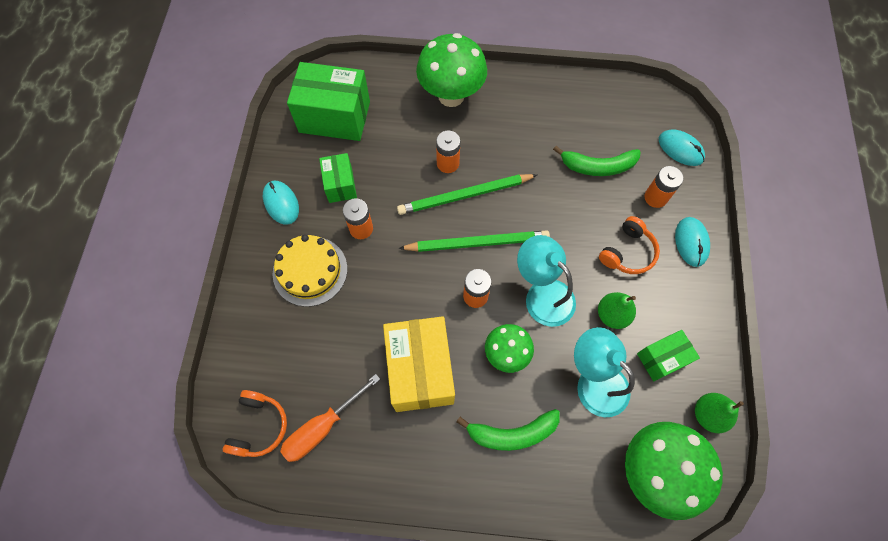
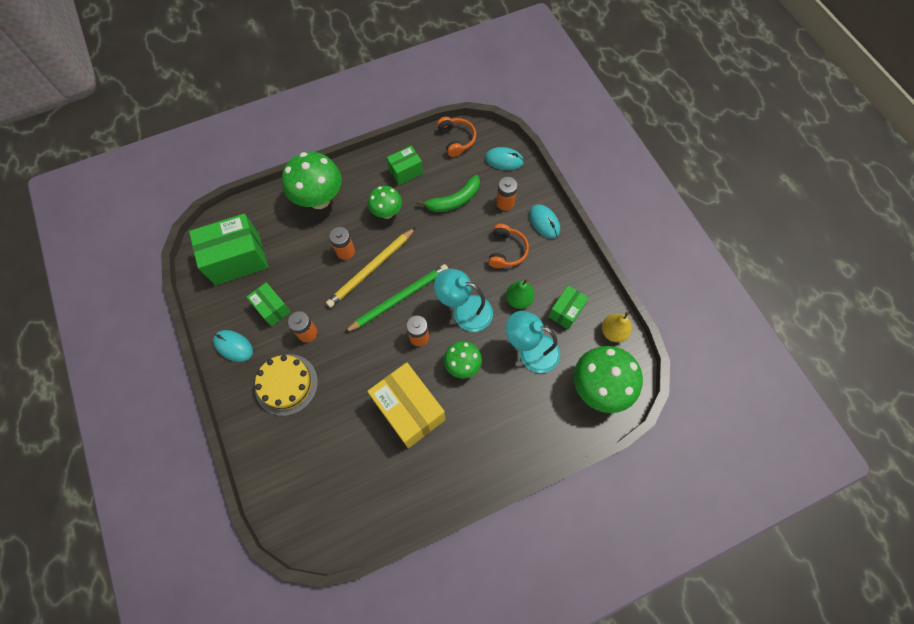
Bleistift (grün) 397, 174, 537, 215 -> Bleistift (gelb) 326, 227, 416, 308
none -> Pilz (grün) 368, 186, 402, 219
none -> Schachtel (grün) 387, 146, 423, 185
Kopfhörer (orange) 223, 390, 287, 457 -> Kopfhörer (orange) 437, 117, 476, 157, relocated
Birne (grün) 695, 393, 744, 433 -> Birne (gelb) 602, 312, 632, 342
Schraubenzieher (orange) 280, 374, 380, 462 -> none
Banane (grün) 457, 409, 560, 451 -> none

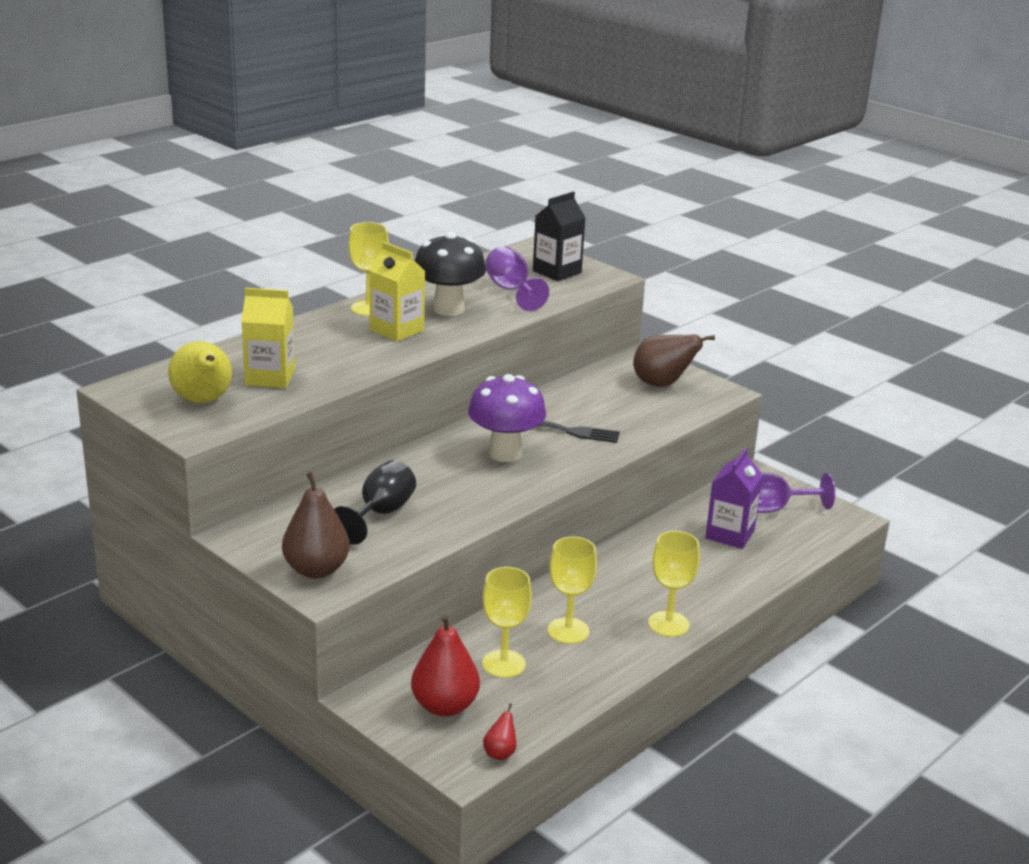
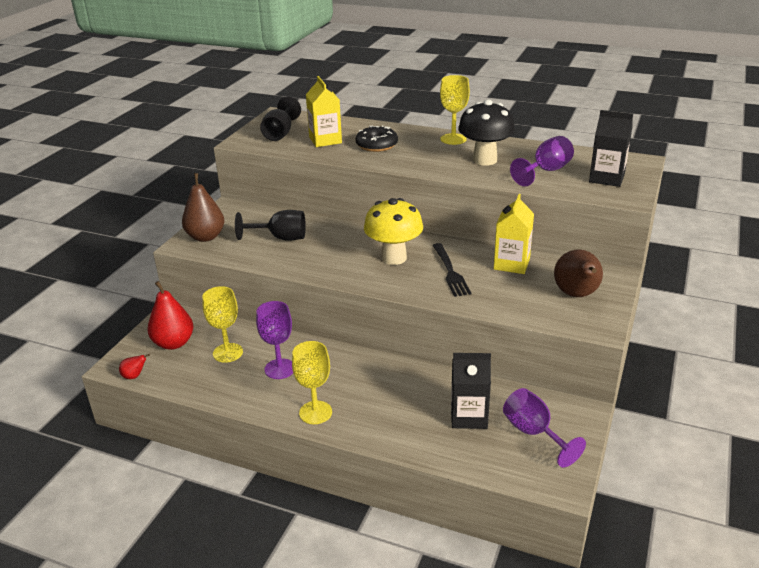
Kelch (gelb) 548, 537, 597, 644 -> Kelch (lila) 256, 301, 293, 379
Birne (gelb) 168, 341, 232, 403 -> Kelch (schwarz) 260, 96, 301, 141
none -> Donut (schwarz) 356, 125, 398, 152
Pilz (lila) 468, 374, 546, 462 -> Pilz (gelb) 364, 198, 423, 265
Getränkekarton (lila) 705, 448, 763, 549 -> Getränkekarton (schwarz) 451, 353, 491, 429
Getränkekarton (gelb) 369, 242, 425, 342 -> Getränkekarton (gelb) 494, 194, 534, 274, relocated

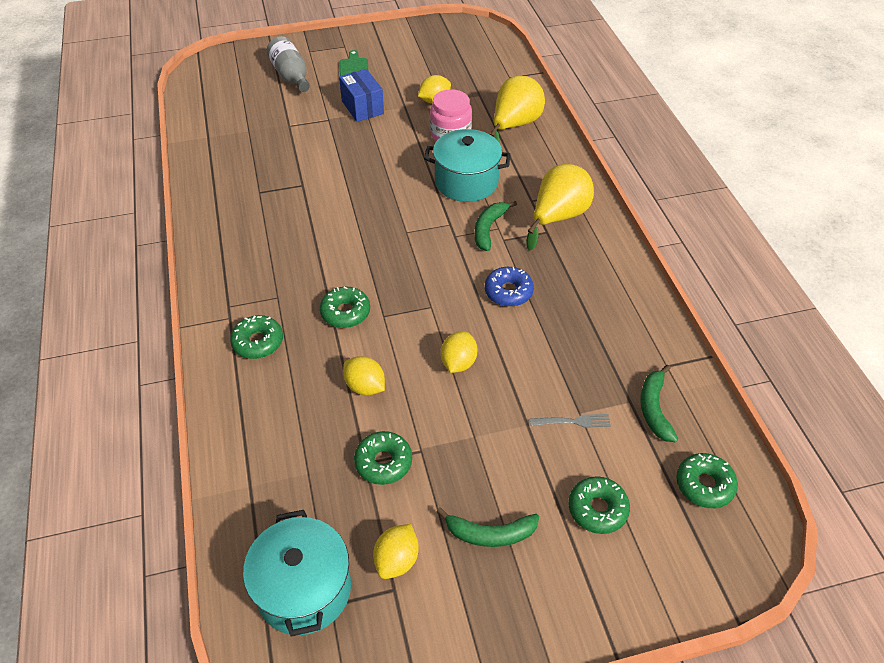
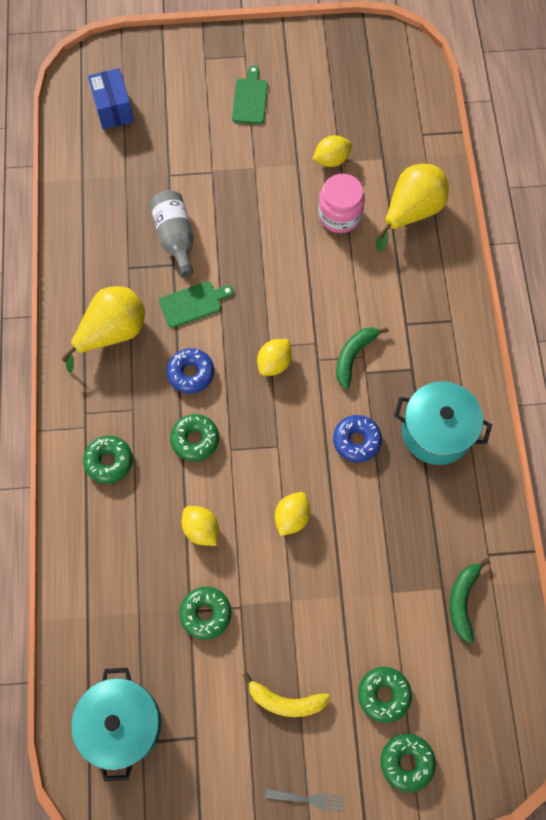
Birne (gelb) 526, 164, 594, 251 -> Birne (gelb) 62, 286, 145, 373, relocated
Schachtel (blau) 339, 69, 384, 122 -> Schachtel (blau) 88, 68, 134, 130, relocated
Flasche (grau) 267, 36, 310, 92 -> Flasche (grau) 150, 190, 194, 278, relocated
none -> Schneidebrett (grün) 159, 281, 234, 328
none -> Donut (blau) 167, 348, 214, 394
Banane (grün) 437, 507, 539, 547 -> Banane (gelb) 243, 672, 330, 717
Zitrone (gelb) 373, 524, 419, 579 -> Zitrone (gelb) 257, 339, 292, 376, relocated
Gabel (grau) 530, 414, 611, 428 -> Gabel (grau) 265, 789, 345, 812, relocated
Donut (grün) 676, 453, 738, 508 -> Donut (grün) 381, 734, 436, 792, relocated
Kochtopf (türkis) 424, 129, 511, 202 -> Kochtopf (türkis) 394, 381, 492, 465, relocated

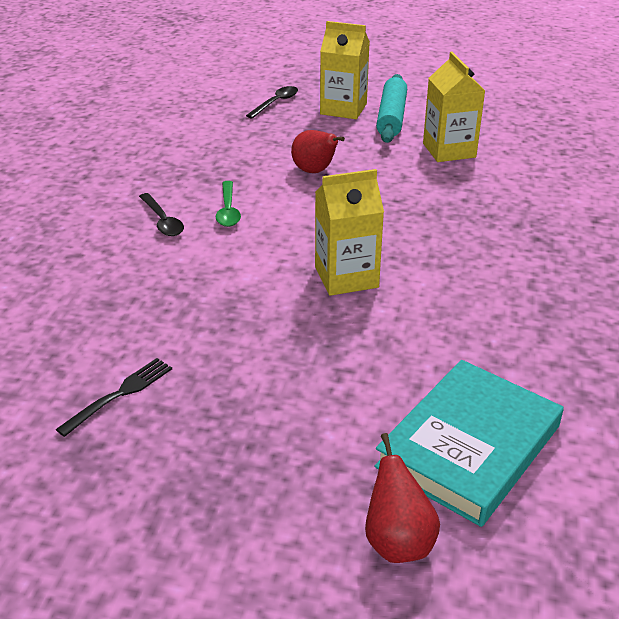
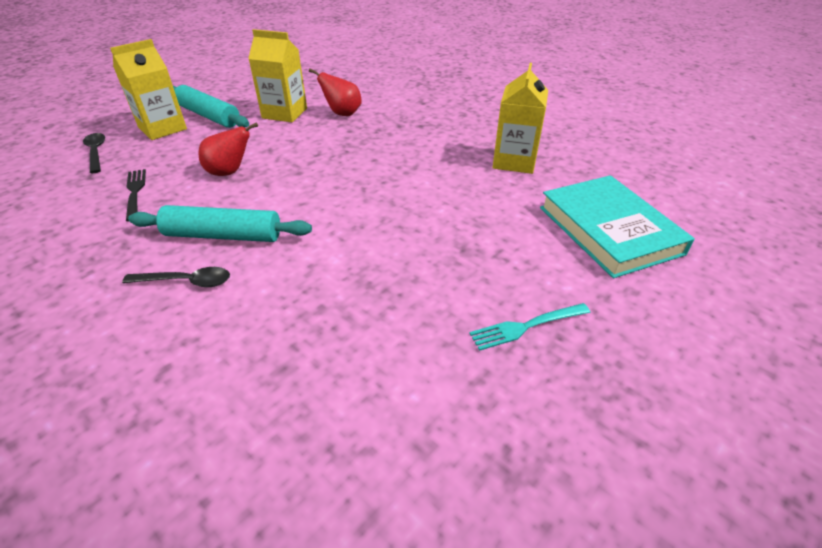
Gabel (schwarz) 56, 358, 172, 437 -> Gabel (schwarz) 126, 169, 146, 222, relocated
Löffel (grün) 216, 181, 241, 227 -> Nudelholz (türkis) 128, 205, 312, 242
Birne (rot) 365, 433, 440, 563 -> Birne (rot) 309, 68, 362, 116, relocated
none -> Gabel (türkis) 469, 303, 590, 351
Getränkekarton (gelb) 315, 169, 384, 296 -> Getränkekarton (gelb) 493, 63, 548, 174, relocated

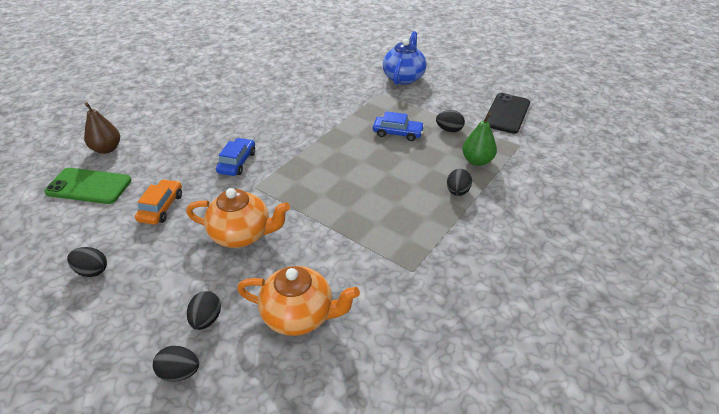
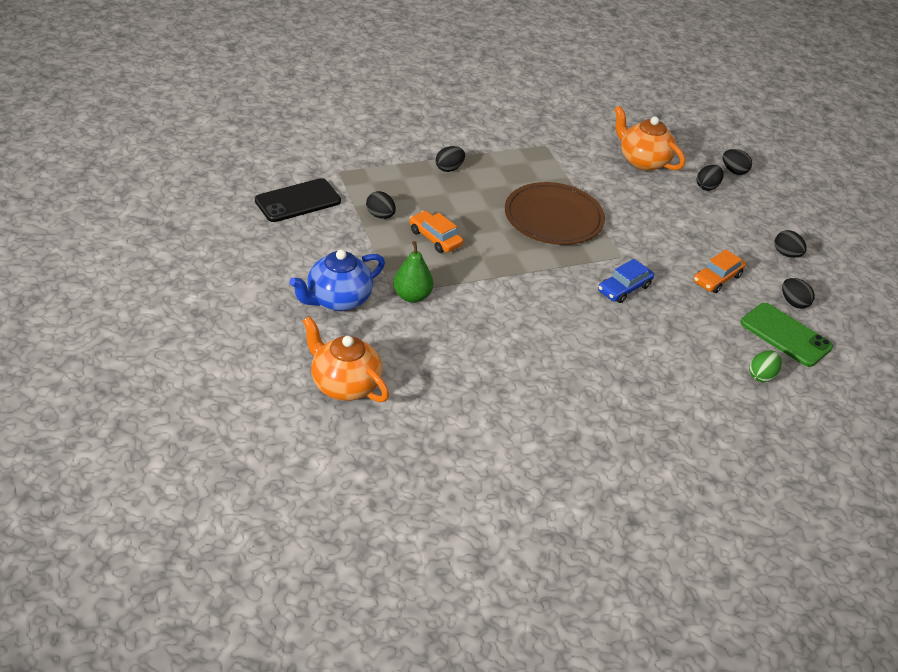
Teekanne (orange) 186, 188, 290, 248 -> Teekanne (orange) 303, 316, 389, 402, relocated
Birne (grün) 462, 113, 497, 166 -> Birne (grün) 393, 241, 434, 303, relocated
Auto (blau) 373, 111, 425, 141 -> Auto (orange) 409, 211, 463, 253
none -> Teller (braun) 505, 182, 605, 245
Birne (braun) 84, 102, 120, 154 -> Ei (grün) 749, 350, 782, 382
none -> Ei (schwarz) 782, 278, 815, 309

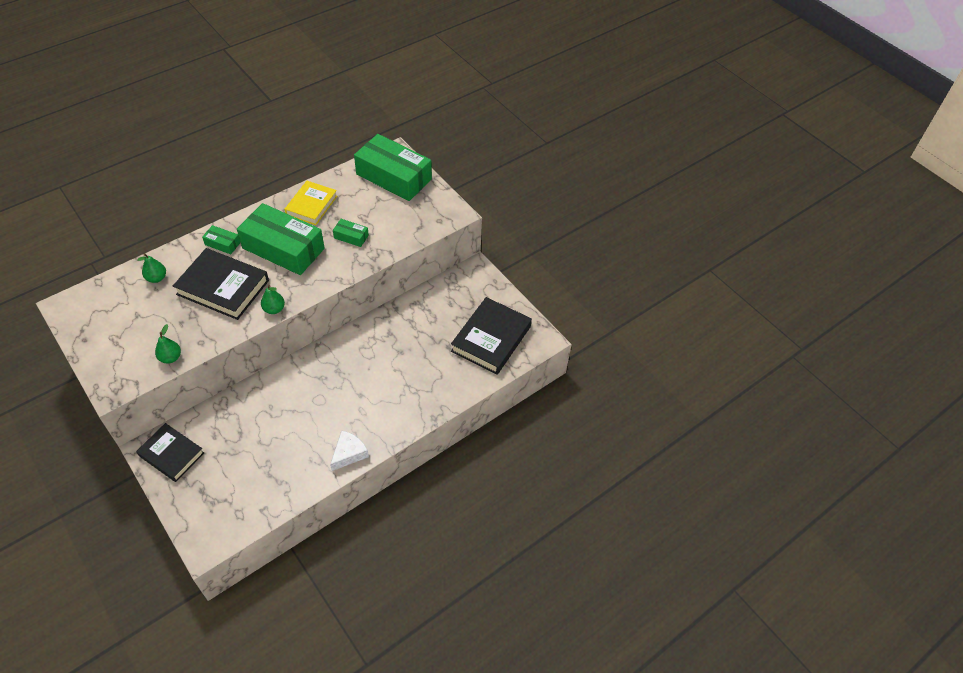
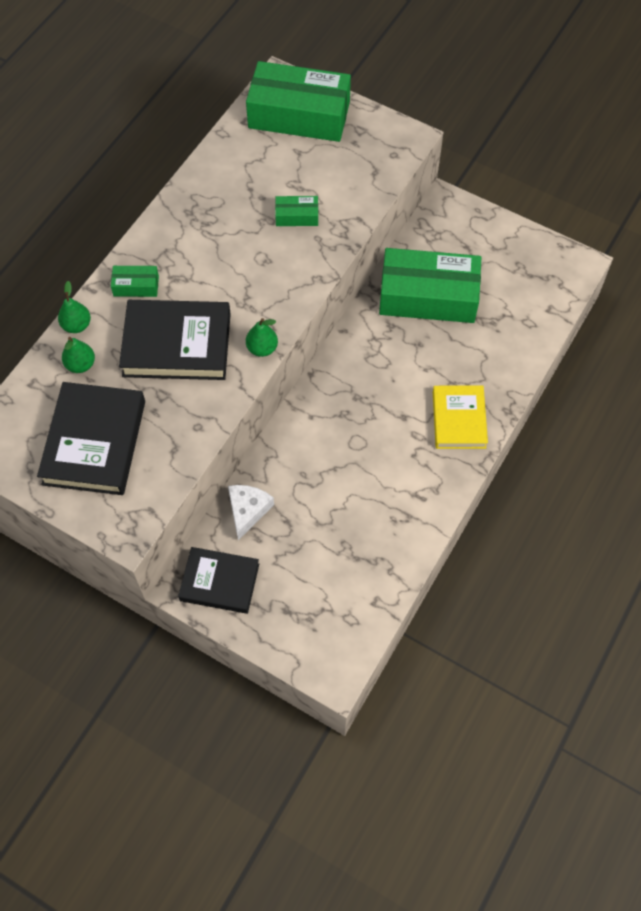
Buch (schwarz) 451, 297, 532, 375 -> Buch (schwarz) 37, 382, 145, 495, relocated
Birne (grün) 155, 324, 181, 364 -> Birne (grün) 58, 281, 91, 333, relocated
Käse (weiß) 330, 430, 369, 471 -> Käse (weiß) 228, 485, 274, 540, relocated
Schachtel (grün) 237, 203, 325, 275 -> Schachtel (grün) 379, 248, 481, 323, relocated
Buch (gelb) 285, 181, 337, 225 -> Buch (gelb) 433, 386, 488, 449, relocated

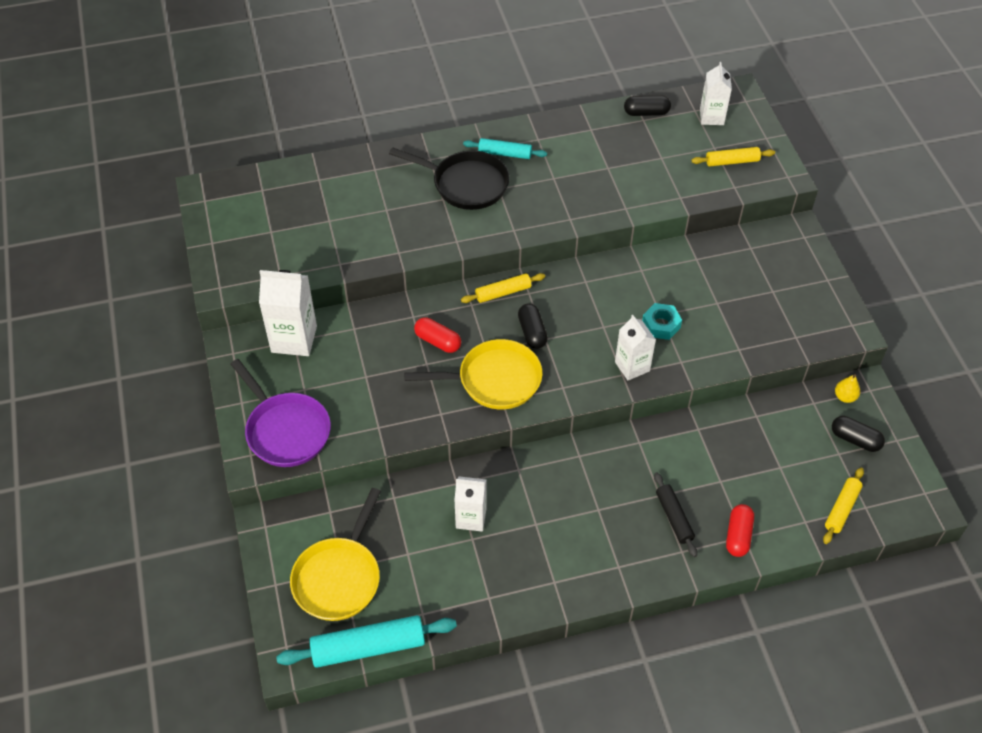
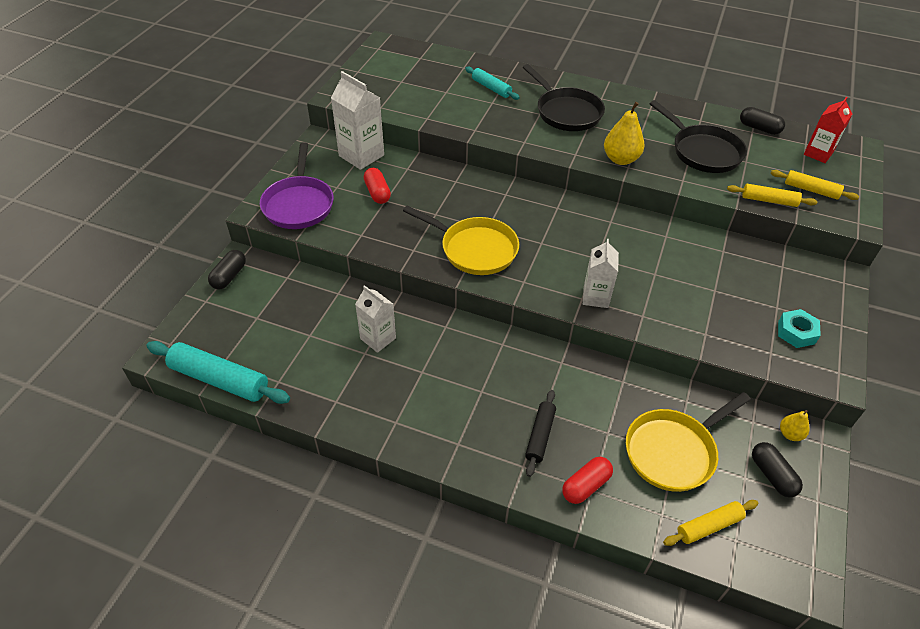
Kapsel (schwarz) 518, 303, 548, 349 -> Kapsel (schwarz) 208, 250, 246, 289, relocated
Kapsel (rot) 414, 317, 461, 353 -> Kapsel (rot) 364, 168, 391, 204, relocated
Nudelholz (türkis) 463, 138, 547, 159 -> Nudelholz (türkis) 465, 67, 520, 100, relocated
none -> Birne (gelb) 604, 102, 645, 165
Pfanne (gelb) 290, 488, 381, 621 -> Pfanne (gelb) 626, 392, 751, 492, relocated
none -> Pfanne (schwarz) 650, 100, 747, 173
Nudelholz (gelb) 461, 273, 545, 303 -> Nudelholz (gelb) 727, 184, 817, 207, relocated
Sechskantmutter (türkis) 642, 303, 682, 340 -> Sechskantmutter (türkis) 778, 309, 821, 348, relocated
Getränkekarton (weiß) 700, 62, 732, 125 -> Getränkekarton (rot) 804, 97, 852, 163

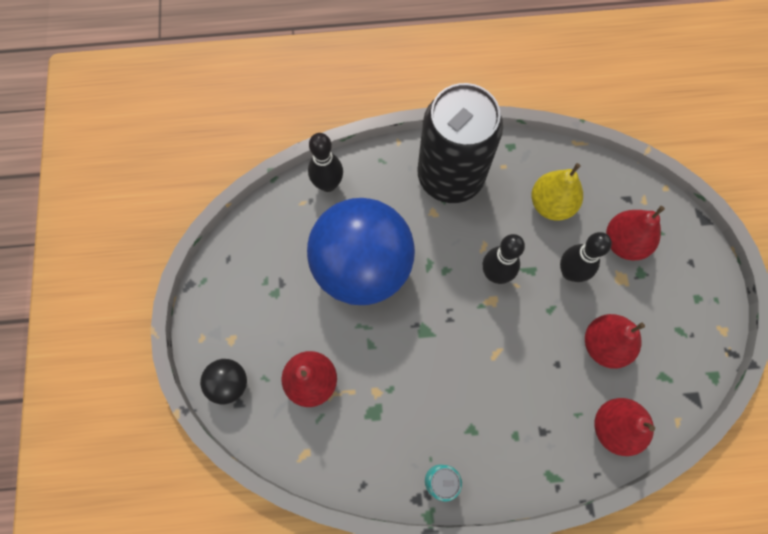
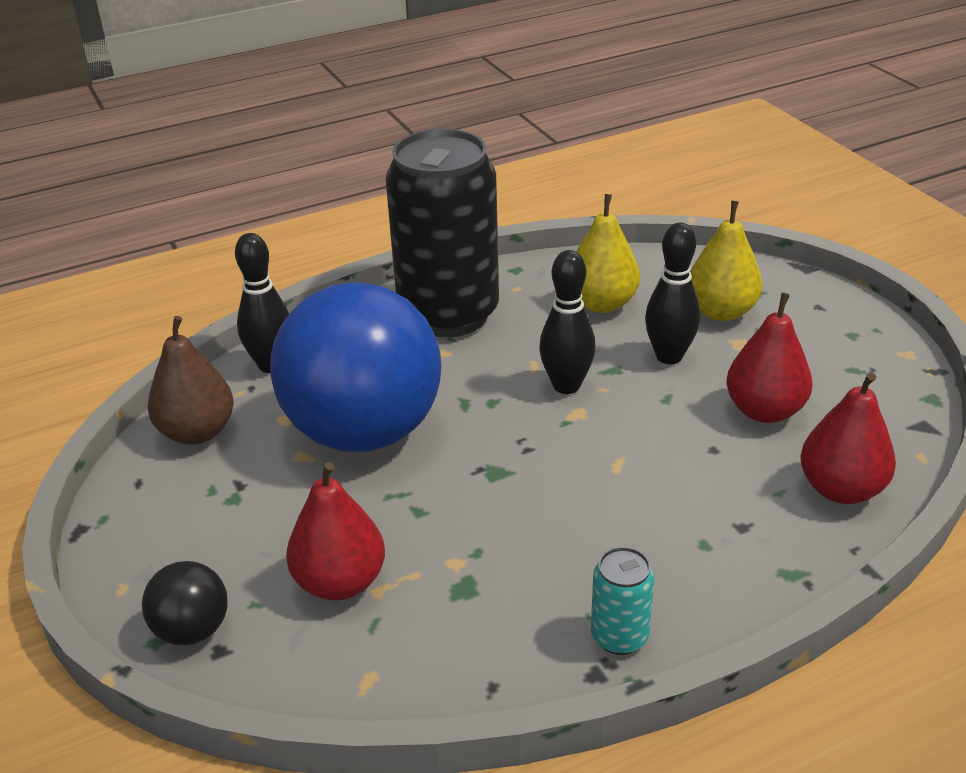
none -> Birne (braun) 147, 316, 234, 445
Birne (rot) 606, 206, 665, 260 -> Birne (gelb) 690, 201, 763, 321

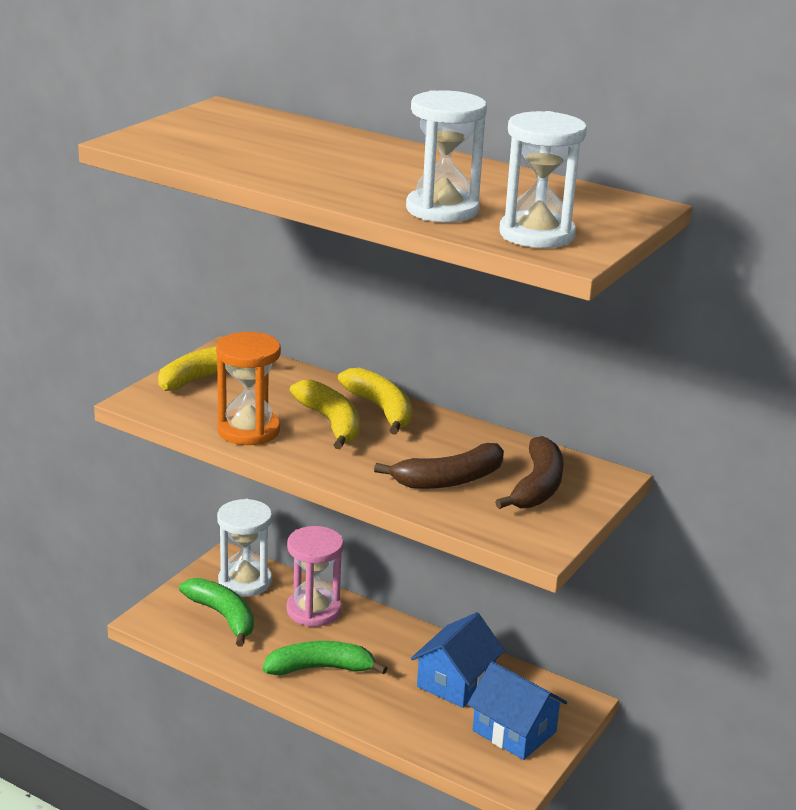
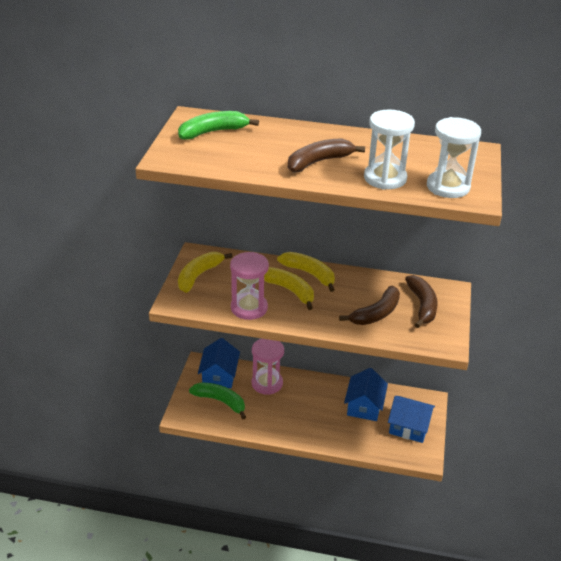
Banane (grün) 263, 641, 388, 675 -> Banane (grün) 178, 111, 259, 140, relocated
Sanduhr (weiß) 217, 499, 272, 597 -> Haus (blau) 198, 338, 240, 388
Sanduhr (orange) 216, 332, 281, 445 -> Sanduhr (rosa) 230, 252, 269, 320
none -> Banane (braun) 288, 138, 365, 172

